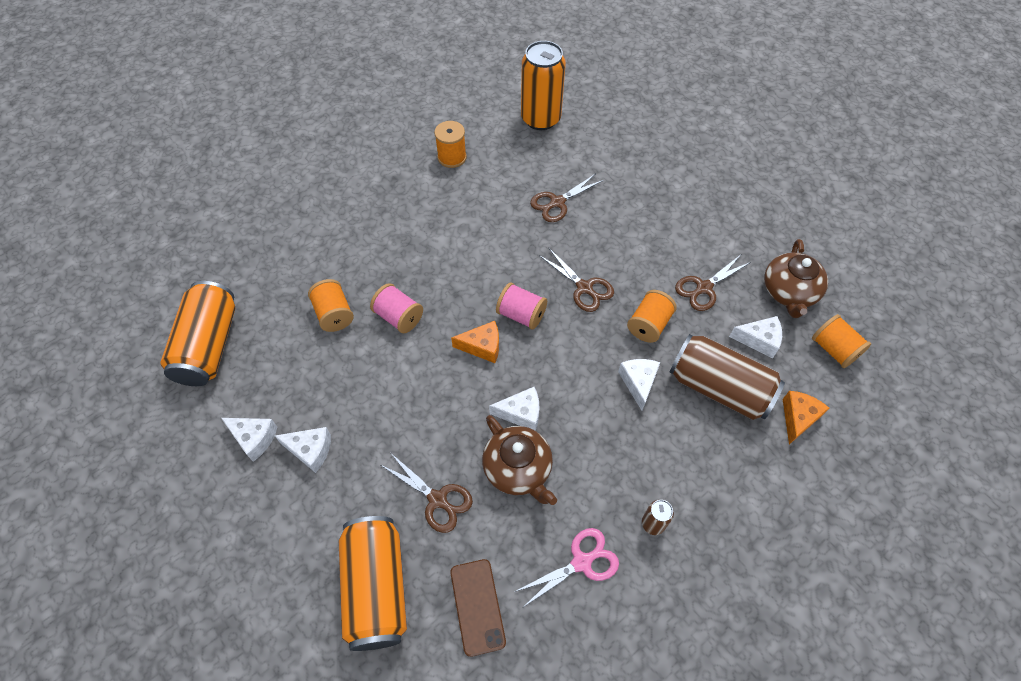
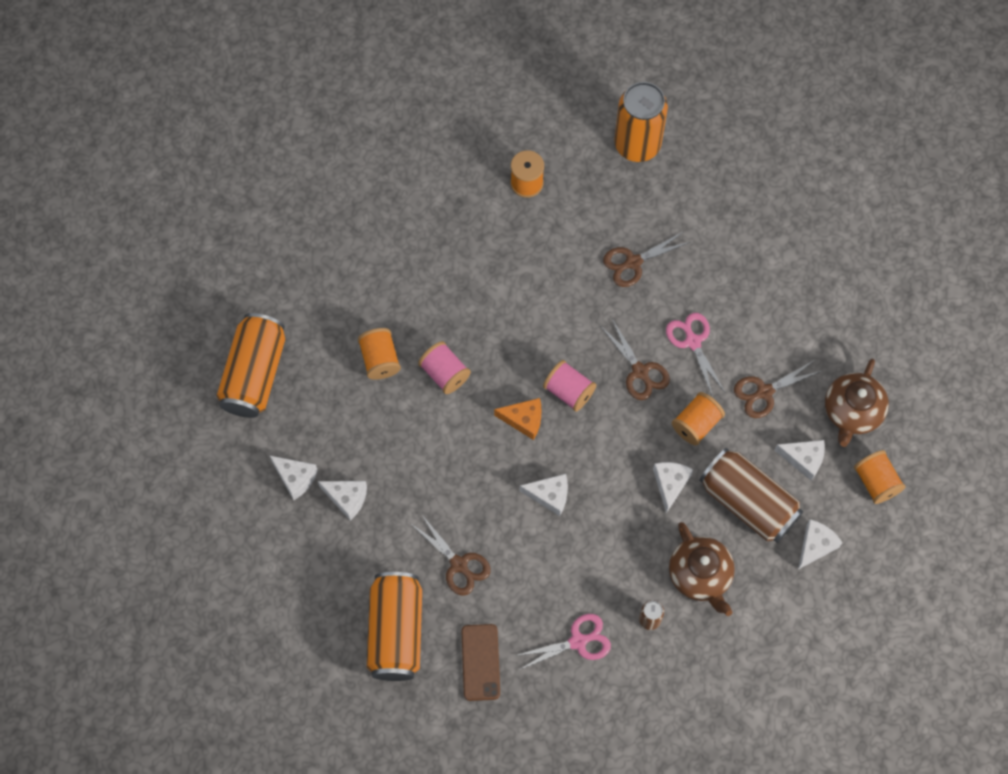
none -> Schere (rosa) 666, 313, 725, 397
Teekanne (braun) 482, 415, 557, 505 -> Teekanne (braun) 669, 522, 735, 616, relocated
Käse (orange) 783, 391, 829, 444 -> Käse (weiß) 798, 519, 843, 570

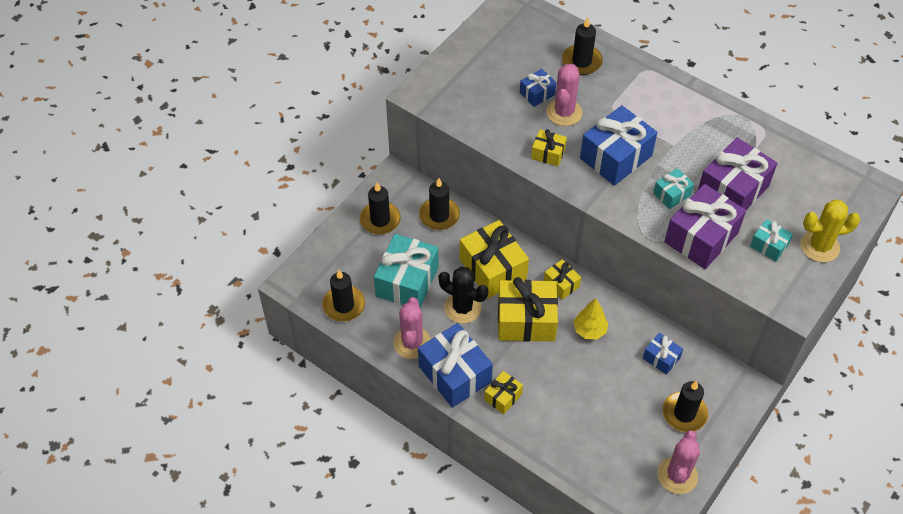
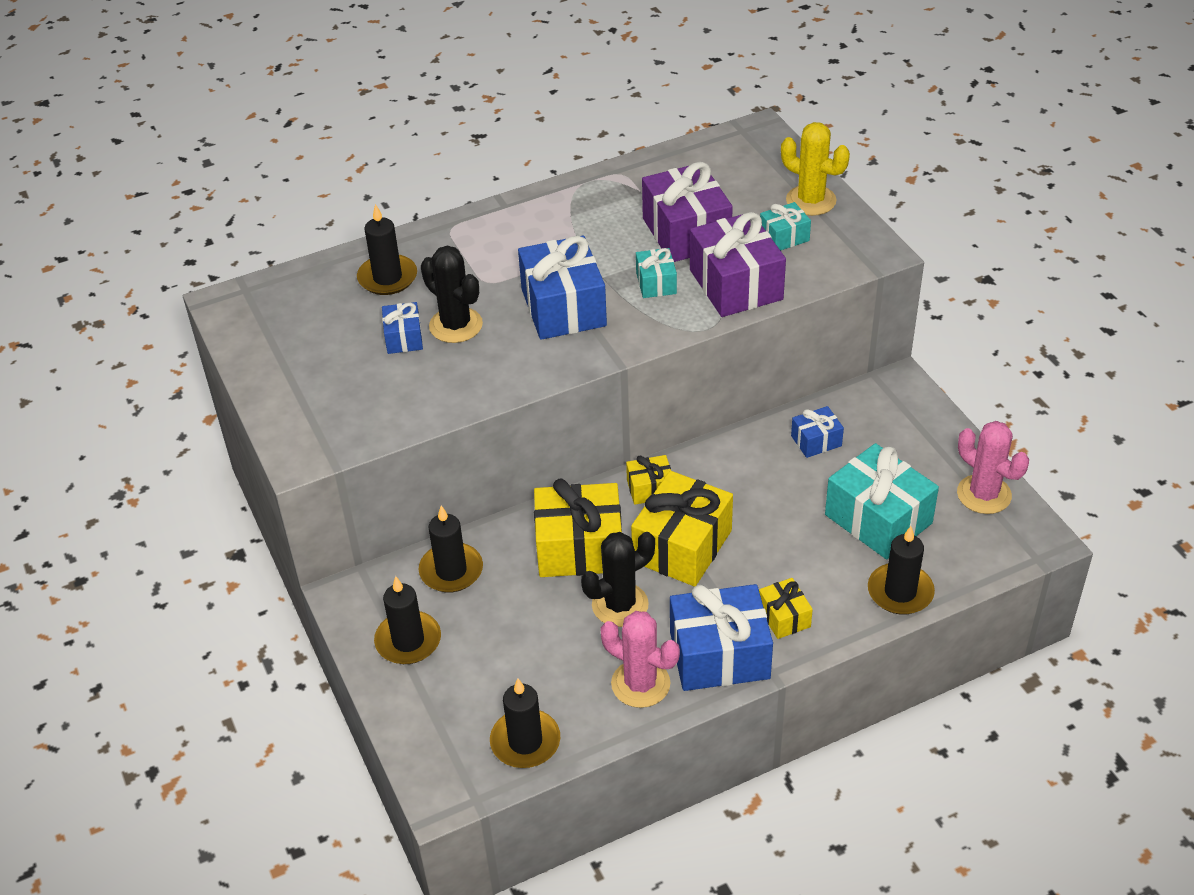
Kaktus (rosa) 546, 64, 583, 126 -> Kaktus (schwarz) 421, 246, 483, 343
Kaktus (gelb) 800, 199, 860, 262 -> Kaktus (gelb) 781, 122, 850, 216, 75 degrees counterclockwise
Geschenk (türkis) 374, 234, 439, 308 -> Geschenk (türkis) 825, 443, 939, 559, relocated
Kerze (schwarz) 663, 381, 708, 432 -> Kerze (schwarz) 868, 526, 935, 615, relocated
Geschenk (gelb) 531, 129, 567, 166 -> none
Baum (gelb) 573, 298, 608, 339 -> none

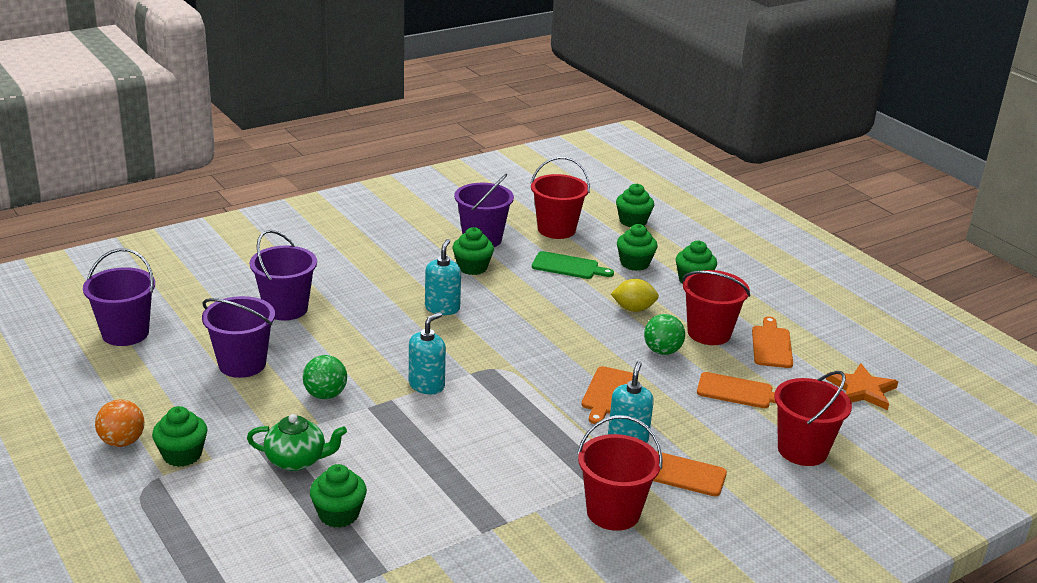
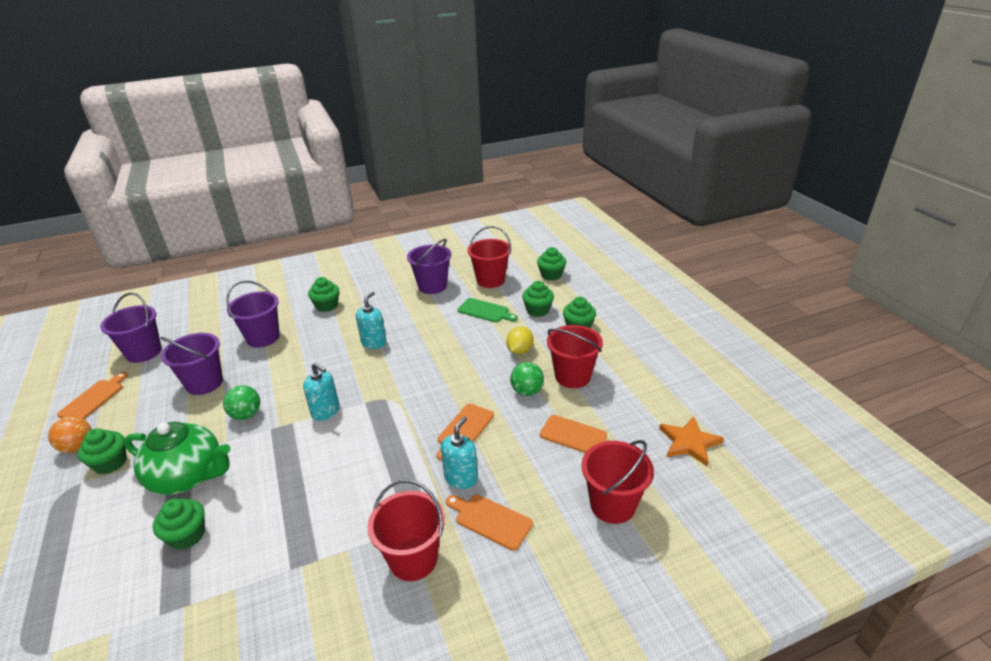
Schneidebrett (orange) 752, 316, 793, 368 -> Schneidebrett (orange) 57, 372, 128, 419, relocated
Teekanne (grün) 247, 414, 347, 471 -> Teekanne (grün) 124, 422, 230, 495, x1.58
Seifenspender (türkis) 409, 312, 446, 394 -> Seifenspender (türkis) 303, 363, 340, 421, 75 degrees clockwise
Muffin (grün) 452, 227, 494, 275 -> Muffin (grün) 308, 277, 339, 312, relocated
Zitrone (gelb) 611, 279, 659, 312 -> Zitrone (gelb) 506, 327, 534, 354, 75 degrees counterclockwise

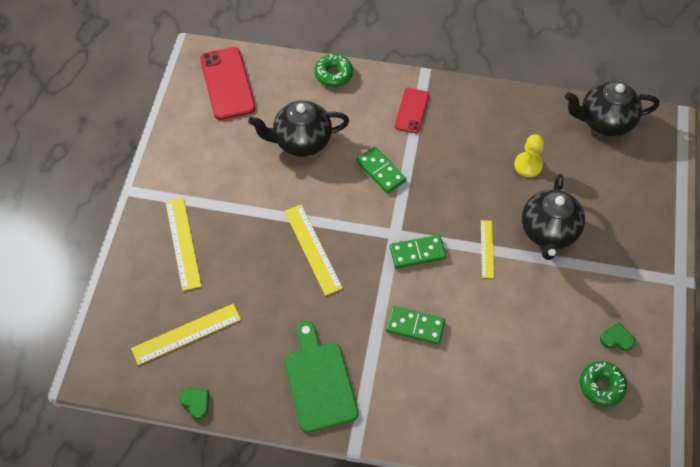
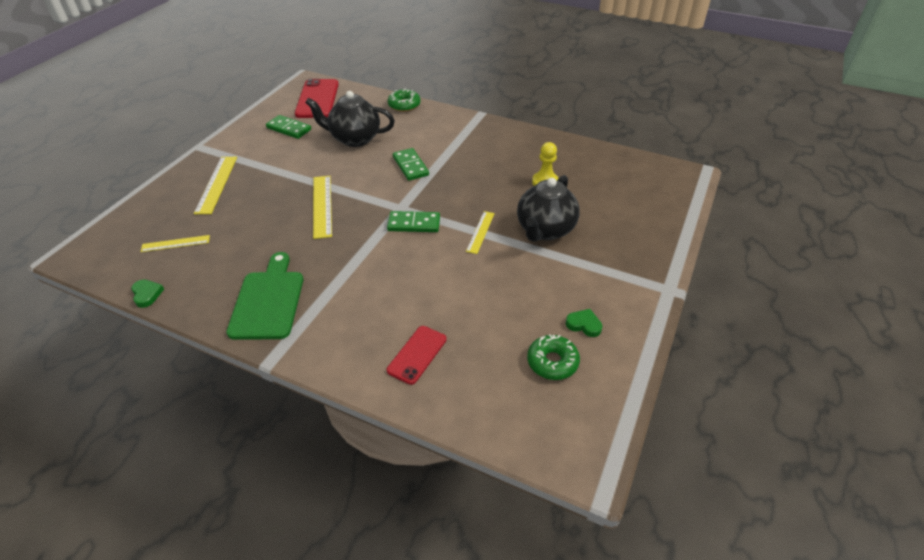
Lineal (gelb) 131, 304, 241, 365 -> Lineal (gelb) 141, 235, 210, 252, x0.62
Dominostein (grün) 386, 306, 445, 344 -> Dominostein (grün) 266, 115, 311, 139, relocated
Handy (rot) 395, 88, 429, 133 -> Handy (rot) 387, 326, 447, 385, relocated
Teekanne (schwarz) 565, 81, 659, 137 -> none

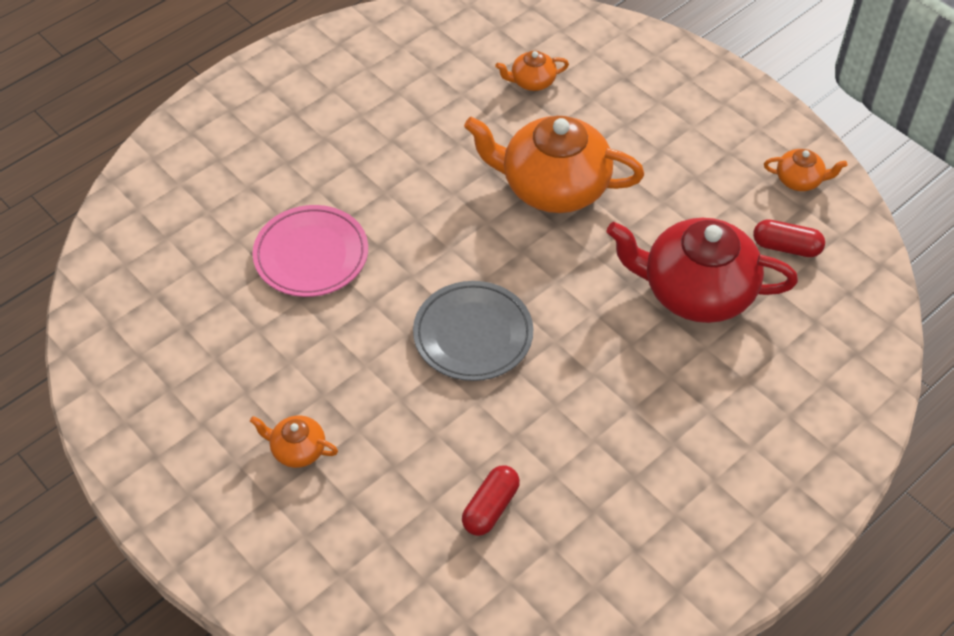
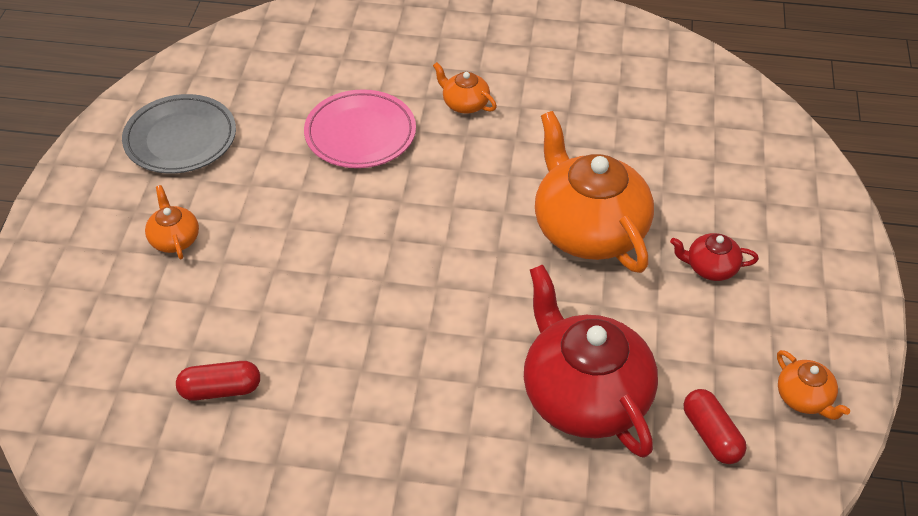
Teller (grau) 413, 281, 533, 381 -> Teller (grau) 122, 94, 236, 174, relocated
Teekanne (orange) 495, 51, 569, 91 -> Teekanne (orange) 433, 62, 497, 114, relocated
none -> Teekanne (rot) 670, 233, 759, 281

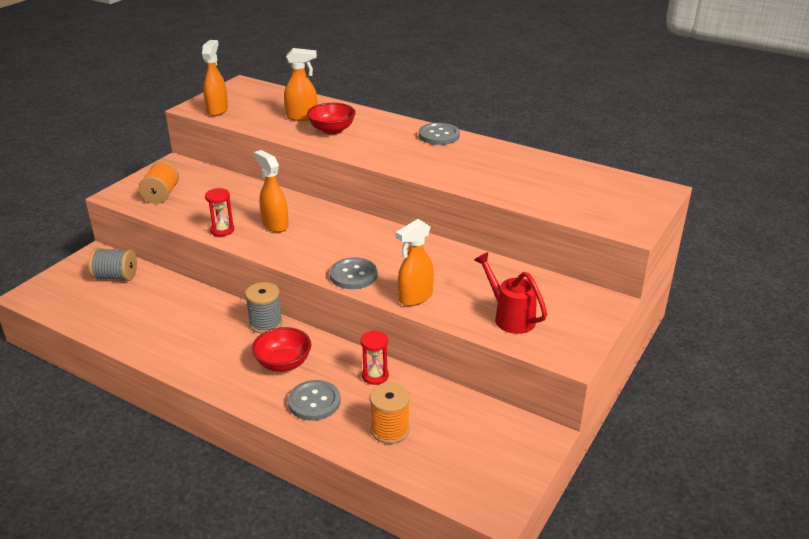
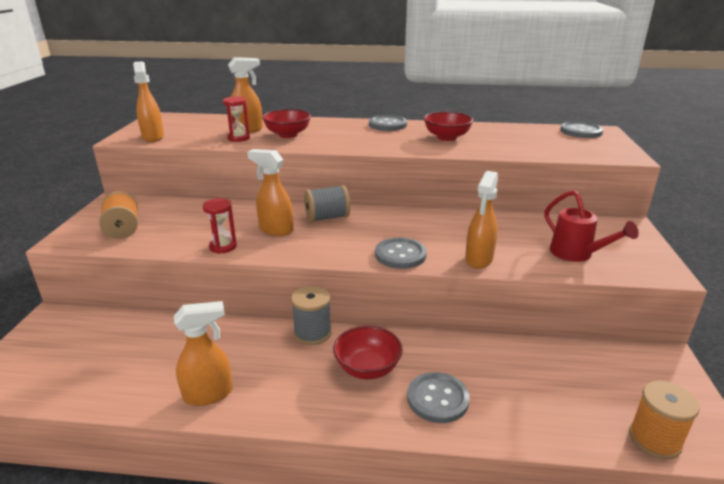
none -> Sprühflasche (orange) 174, 301, 233, 406
Sanduhr (rot) 360, 330, 389, 385 -> Sanduhr (rot) 223, 96, 250, 142, relocated
Garnrolle (grau) 88, 248, 137, 281 -> Garnrolle (grau) 304, 185, 350, 222, relocated
none -> Schüssel (rot) 424, 112, 474, 141
Gießkanne (rot) 474, 252, 547, 334 -> Gießkanne (rot) 545, 190, 639, 262, 150 degrees counterclockwise
none -> Knopf (grau) 560, 121, 603, 138
Garnrolle (orange) 370, 383, 410, 444 -> Garnrolle (orange) 629, 381, 700, 460, relocated

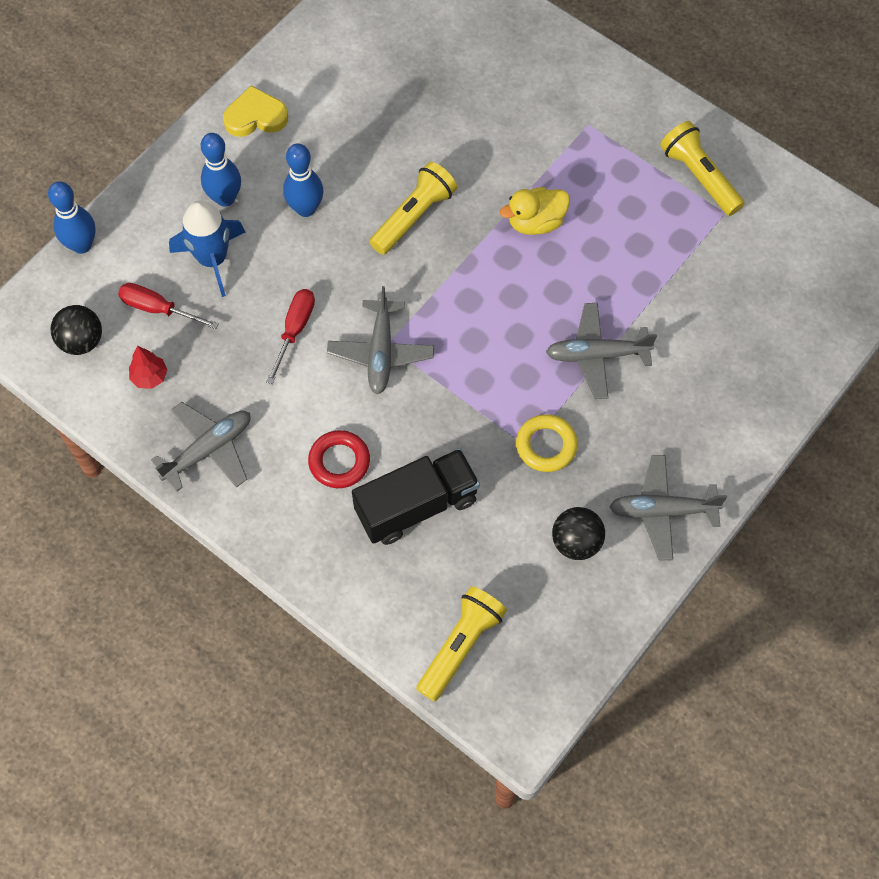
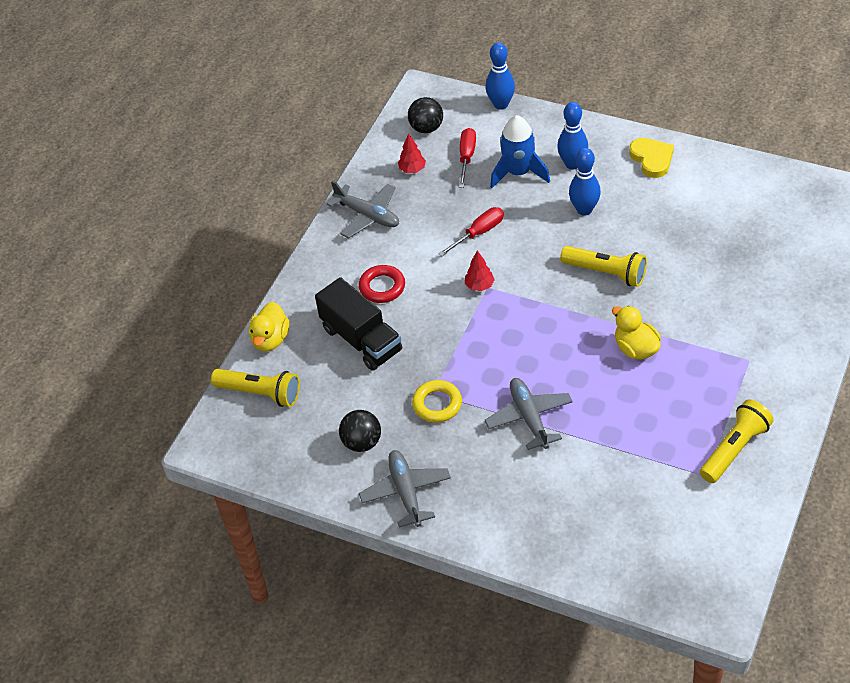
none -> Ente (gelb) 249, 302, 289, 352
Schraubenzieher (rot) 266, 289, 315, 384 -> Schraubenzieher (rot) 438, 207, 504, 256, 45 degrees counterclockwise
Flugzeug (grau) 327, 286, 434, 394 -> Baum (rot) 465, 251, 495, 291

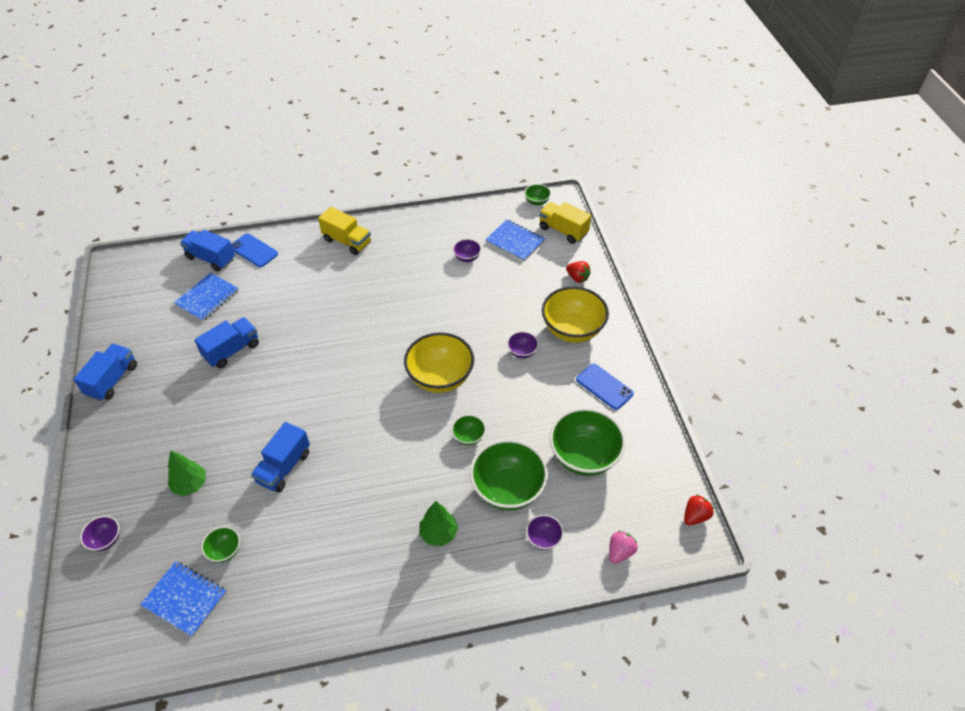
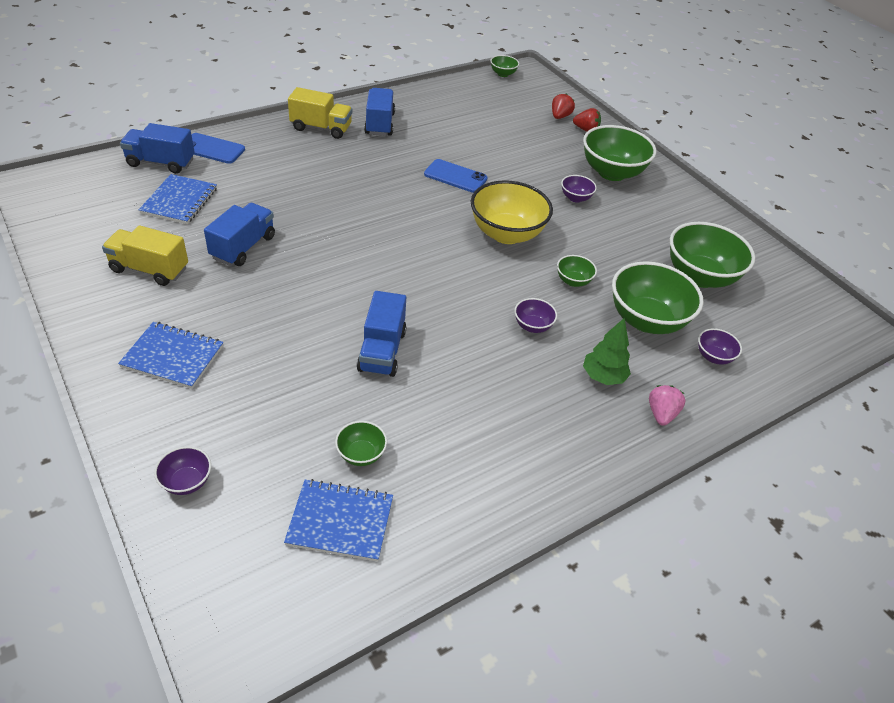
Lastwagen (gelb) 539, 202, 591, 244 -> Lastwagen (gelb) 102, 225, 188, 286, relocated
Notizbuch (blau) 485, 219, 545, 262 -> Notizbuch (blau) 118, 322, 223, 389, relocated
Lastwagen (blau) 73, 344, 137, 401 -> Lastwagen (blau) 364, 88, 395, 136, relocated
Handy (blau) 576, 364, 634, 410 -> Handy (blau) 424, 159, 488, 193, relocated
Schüssel (lila) 453, 239, 481, 262 -> Schüssel (lila) 514, 298, 557, 333, relocated
Erdbeere (rot) 684, 495, 714, 525 -> Erdbeere (rot) 552, 93, 575, 119, relocated
Schüssel (gelb) 542, 287, 609, 343 -> Schüssel (grün) 583, 125, 656, 181
Erdbeere (rosa) 609, 531, 638, 564 -> Erdbeere (rosa) 649, 385, 686, 426, relocated
Baum (grün) 167, 450, 206, 496 -> none

